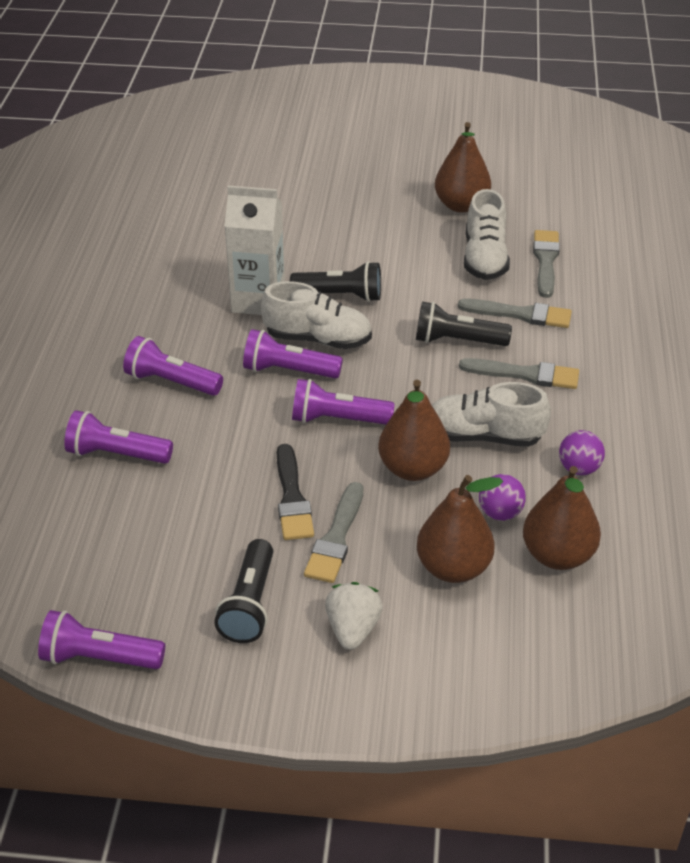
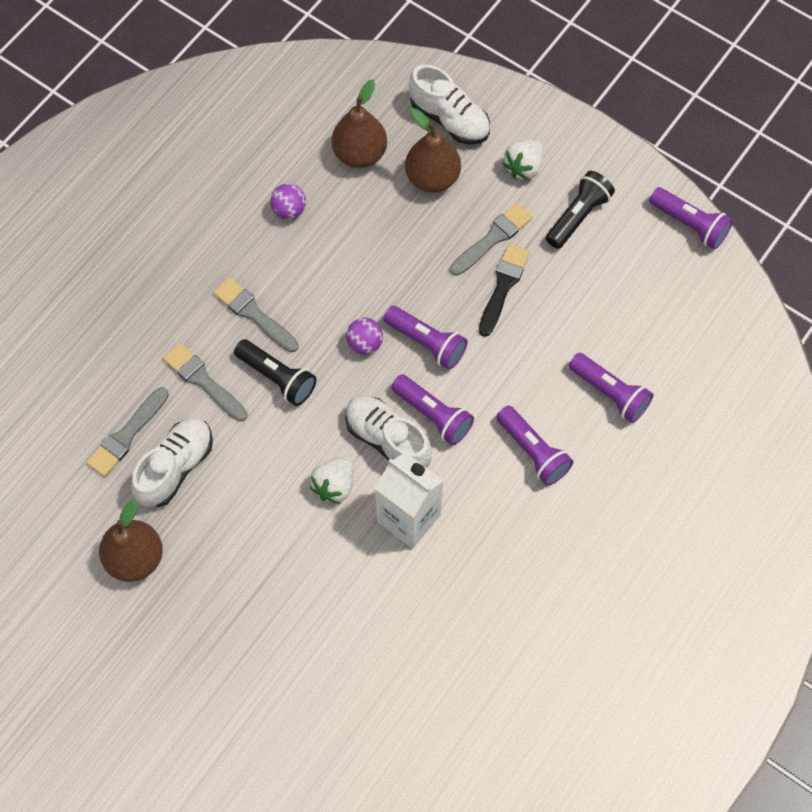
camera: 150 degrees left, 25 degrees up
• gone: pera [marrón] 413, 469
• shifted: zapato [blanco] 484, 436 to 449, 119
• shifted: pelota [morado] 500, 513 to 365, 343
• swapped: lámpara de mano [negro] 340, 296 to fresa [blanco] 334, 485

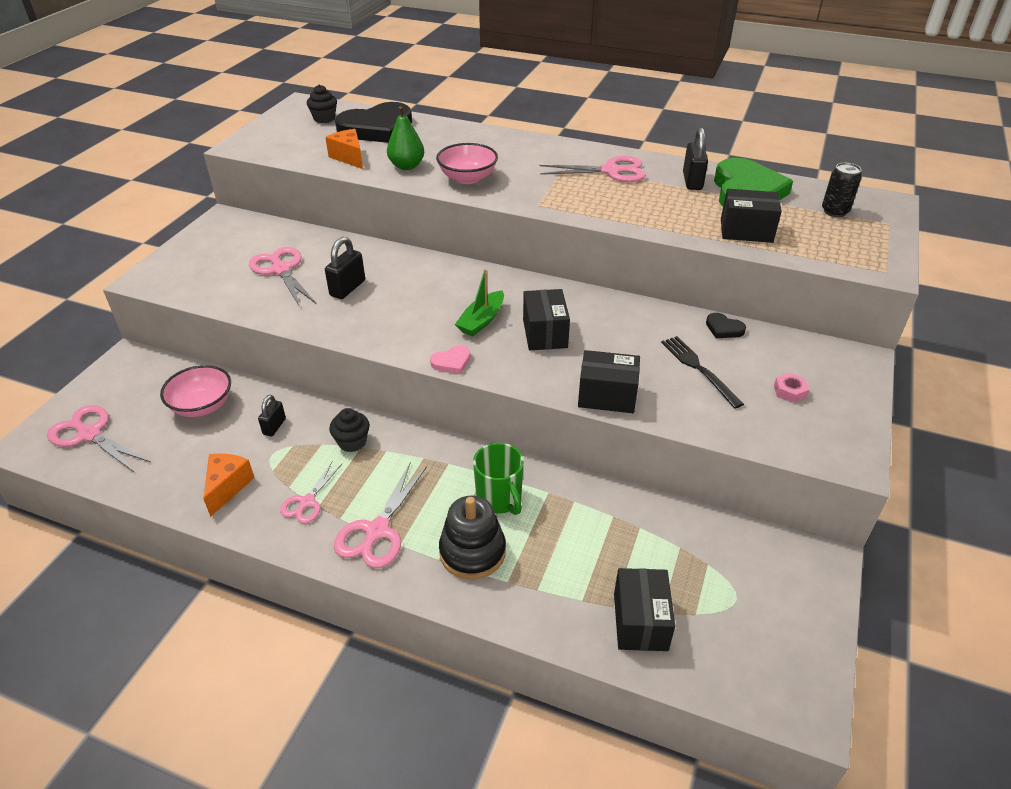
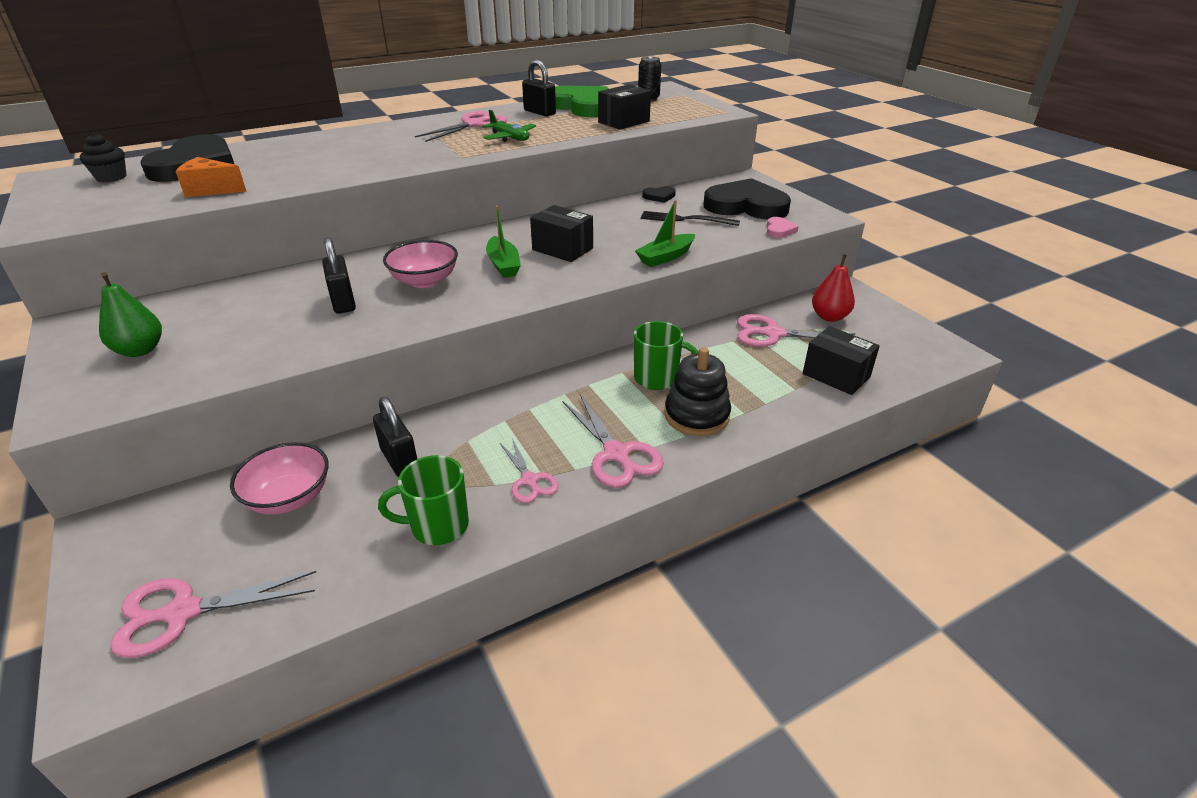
camera: 50 degrees left, 5 degrees down
• gone: magdalena [negro] 352, 442
• new: avión [verde] 510, 138
• new: pera [rojo] 829, 317
• shifted: tijeras [rosa] 281, 269 to 773, 334
• shifted: pera [verde] 406, 166 to 140, 350
• shifted: corazón [rosa] 452, 362 to 779, 230
• shifted: cuenco [rosa] 467, 178 to 424, 281
• swapped: queso [naranja] 228, 487 to taza [verde] 438, 526
• swapped: caja [negro] 607, 396 to barco [verde] 665, 257
• swapped: tuerca [rosa] 789, 391 to corazón [negro] 746, 206
• scaled: candado [negro] 274, 426 = 400, 460 x1.54

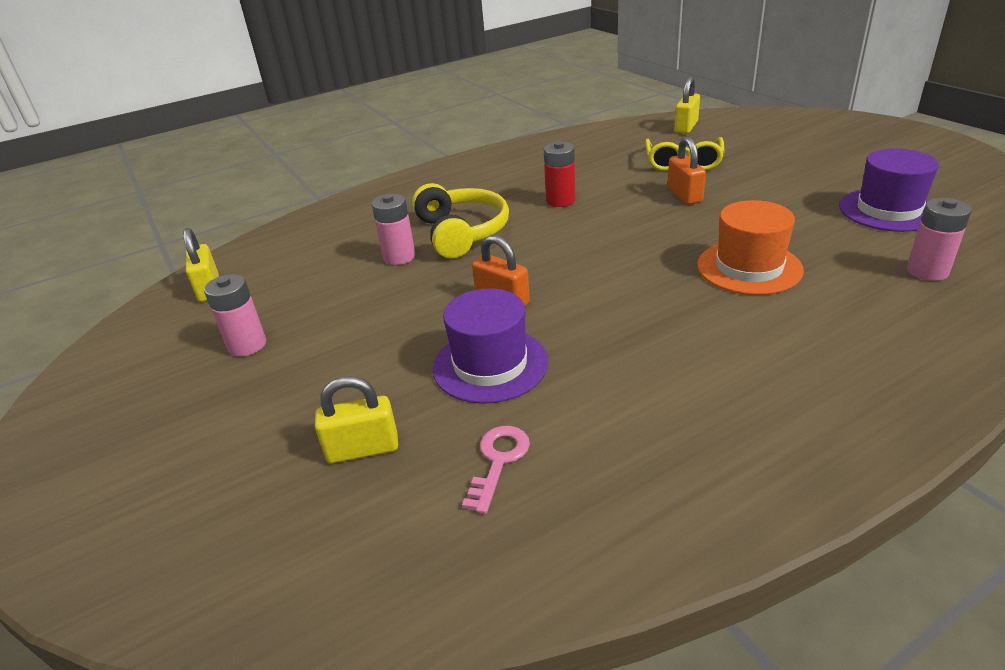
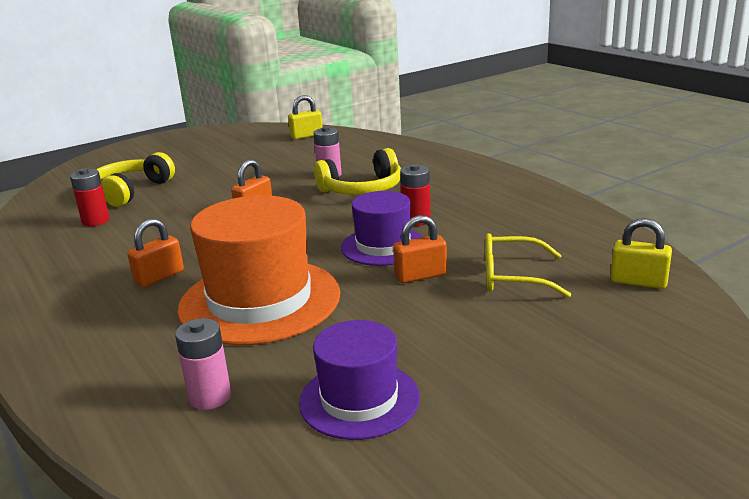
camera: 85 degrees right, 10 degrees down
• gone: pila [rosa] 247, 345
• new: candado [naranja] 159, 277
• shifted: sombrero [morado] 490, 364 to 383, 246
• swapped: candado [amarillo] 363, 449 to auriculares [amarillo] 130, 191
• swapped: llave [rosa] 498, 461 to pila [rojo] 96, 221
• scaled: sombrero [naranja] 749, 267 = 260, 300 x1.68

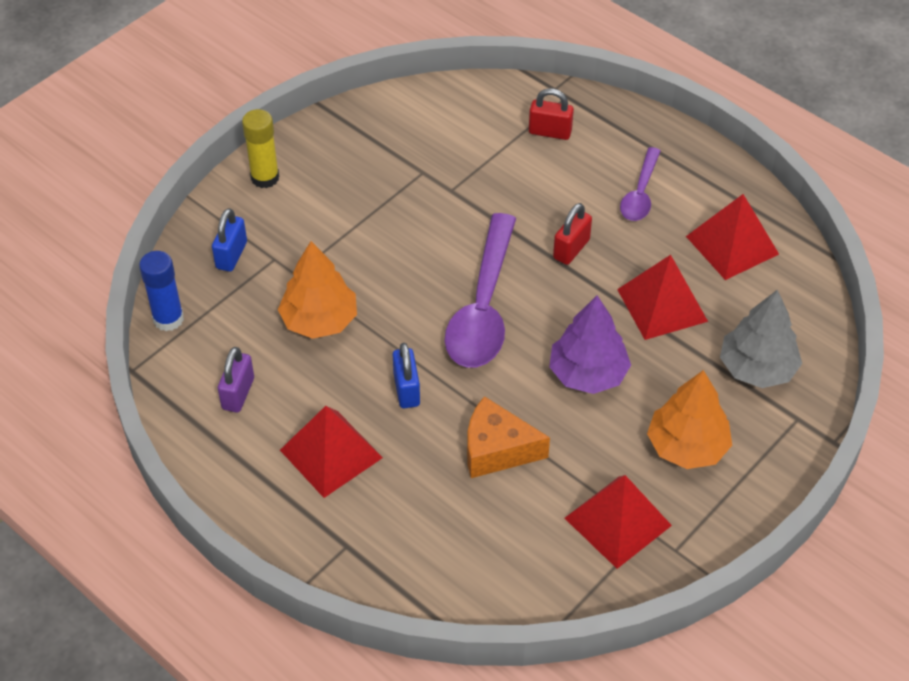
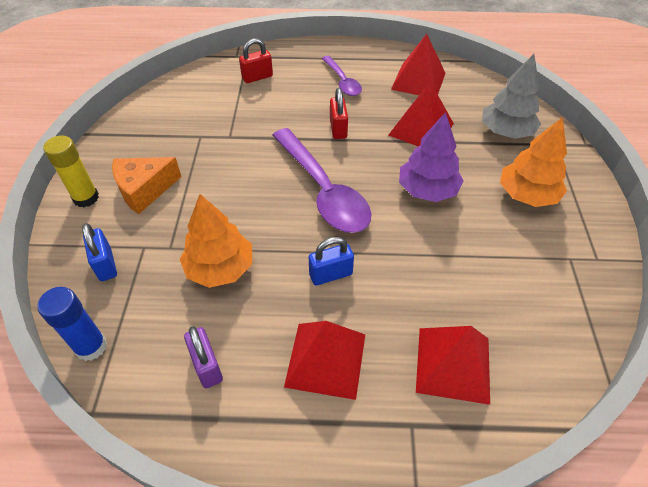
camera: 40 degrees left, 0 degrees up
• shifted: queso [naranja] 497, 450 to 144, 190
• shifted: pirámide [rojo] 617, 521 to 453, 364
• rotated: candado [azul] 406, 390 = 330, 274 60 degrees counterclockwise

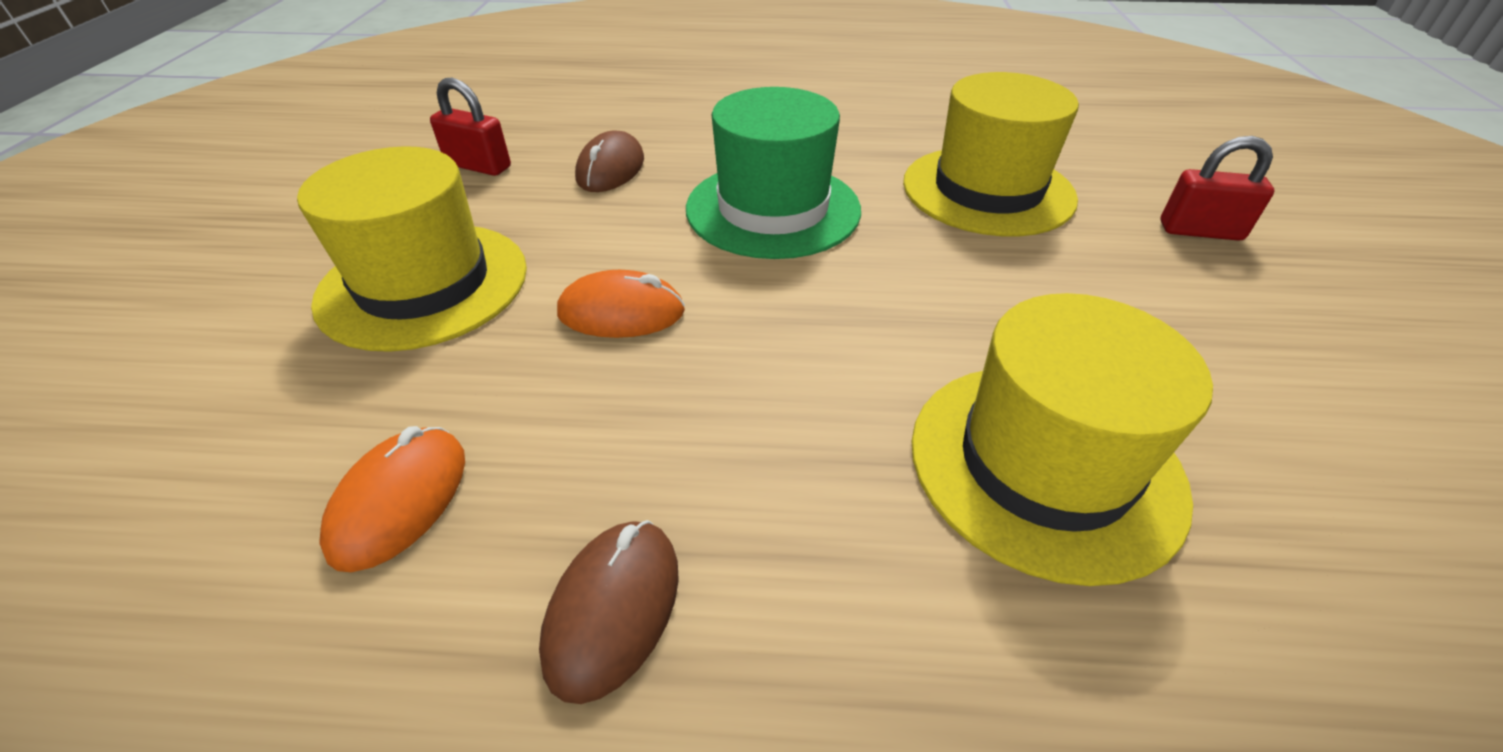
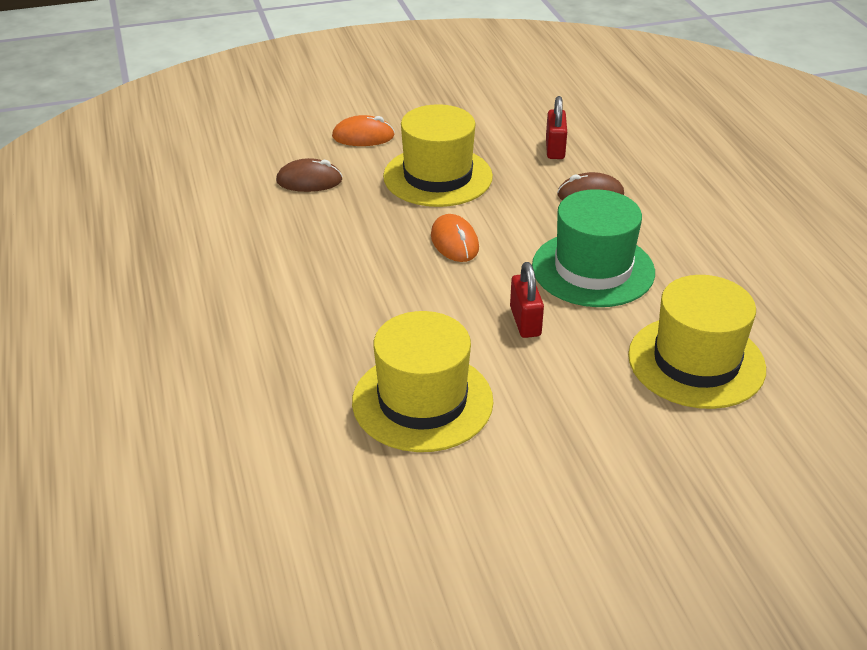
camera: 70 degrees right, 5 degrees down
• shifted: ratón [naranja] 400, 500 to 363, 136
• shifted: ratón [marrón] 613, 609 to 309, 181
• shifted: candado [rojo] 1200, 231 to 525, 321

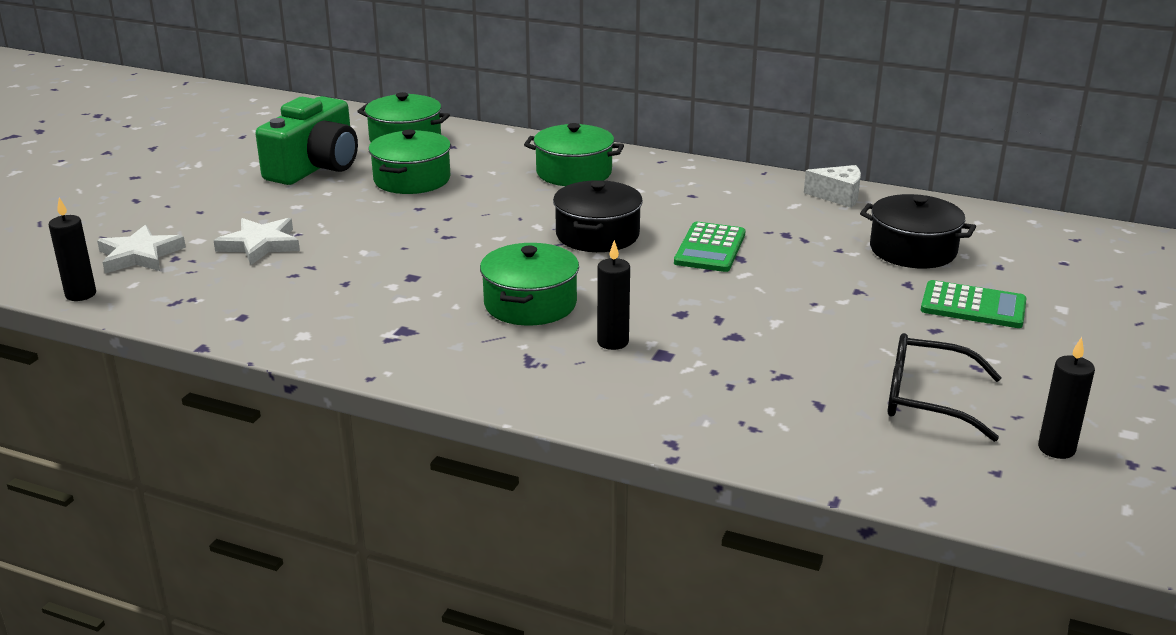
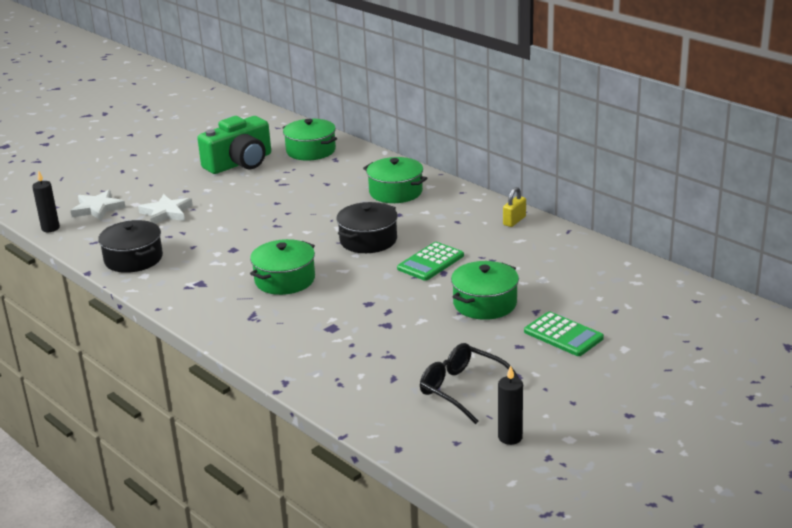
camera: 25 degrees right, 0 degrees up
• gone: vela [negro] 613, 342
• gone: queso [blanco] 838, 196
• new: candado [amarillo] 514, 221
• shifted: olla [verde] 412, 179 to 485, 303
• shifted: olla [negro] 913, 250 to 133, 259

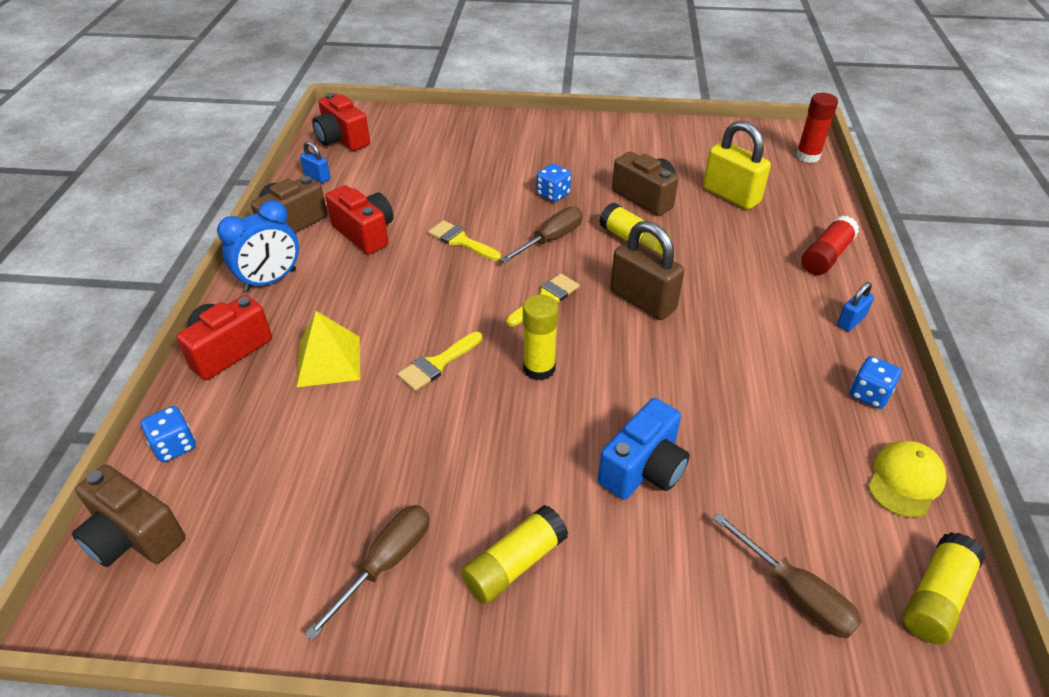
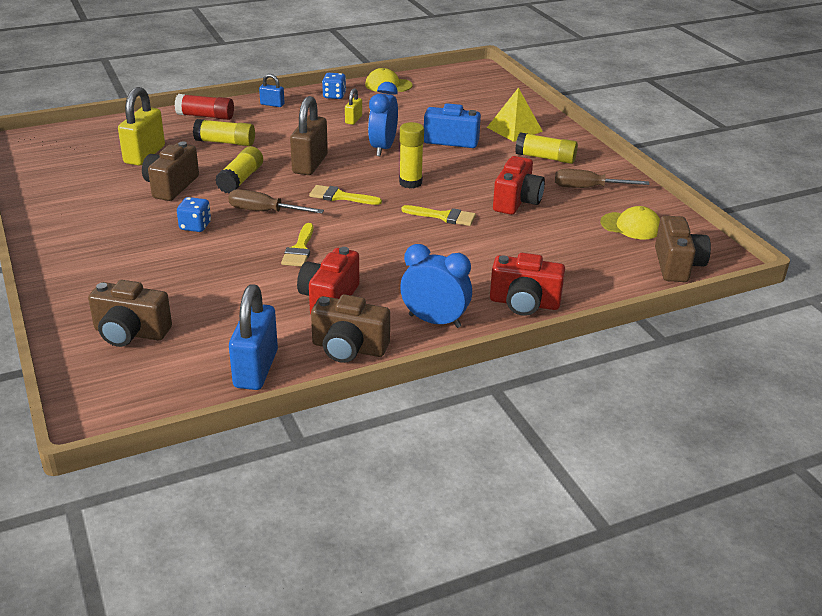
camera: 120 degrees left, 10 degrees down
• gone: dado [azul] 175, 446
• gone: destornillador [marrón] 795, 593
• gone: barra de pegamento [rojo] 807, 156
• new: cámara [marrón] 130, 333
• new: candado [amarillo] 353, 120
• new: despertador [azul] 383, 148
• new: gorra [amarillo] 631, 226
• shifted: pirámide [amarillo] 328, 361 to 514, 129
• shifted: cámara [rojo] 342, 139 to 516, 201
• shifted: barra de pegamento [amarillo] 936, 597 to 225, 142
• scaled: candado [azul] 317, 177 = 256, 369 x1.97

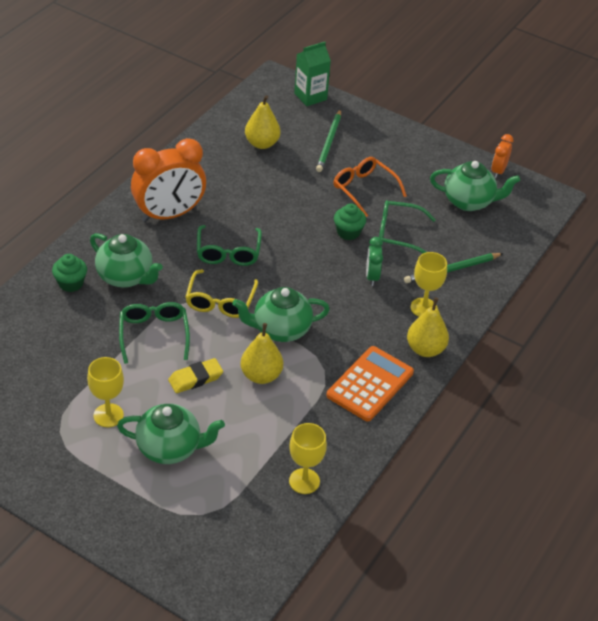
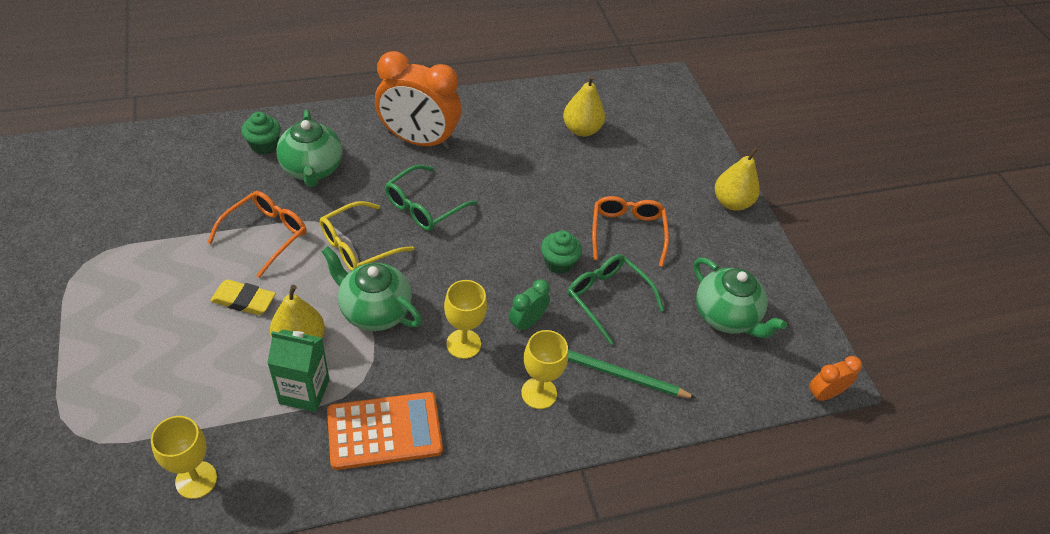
camera: 40 degrees right, 5 degrees up
• gone: tetera [verde] 170, 448
• gone: lápiz [verde] 329, 143
• shifted: copa [amarillo] 108, 415 to 463, 344
• shifted: cartón de leche [verde] 310, 96 to 304, 391
• shifted: pera [amarillo] 425, 349 to 731, 202
• shifted: despertador [naranja] 498, 171 to 823, 394
• repainted: gafas [verde] 154, 334 to gafas [naranja] 266, 234

